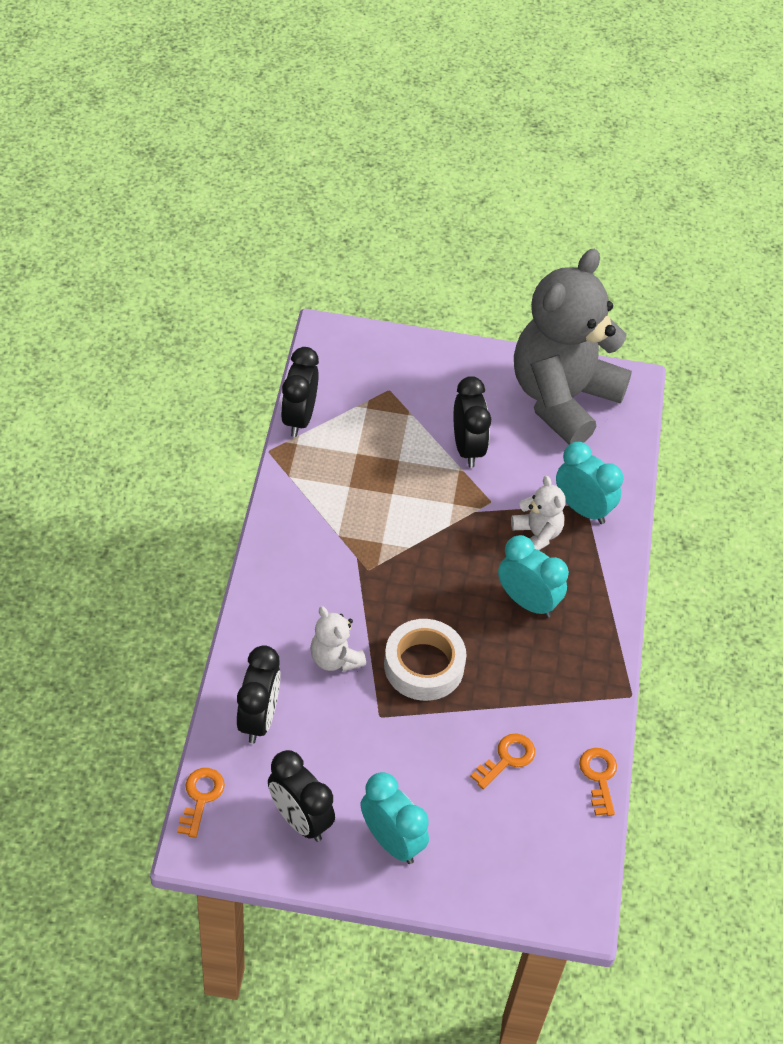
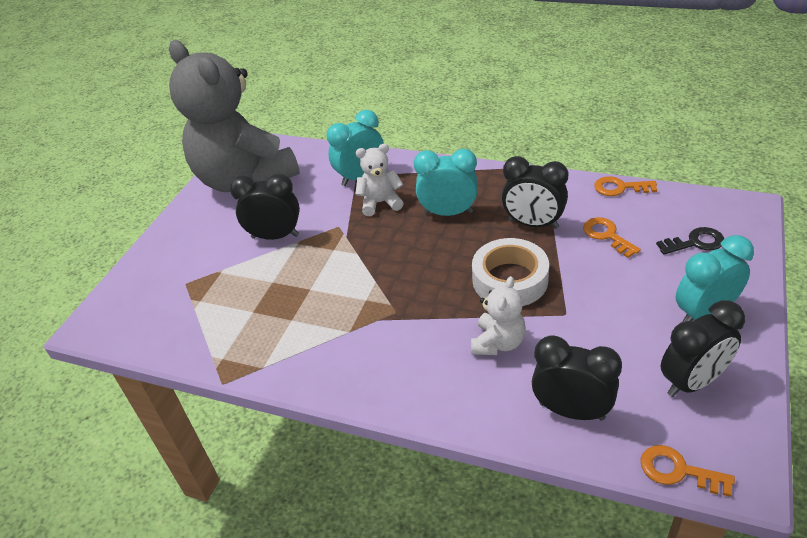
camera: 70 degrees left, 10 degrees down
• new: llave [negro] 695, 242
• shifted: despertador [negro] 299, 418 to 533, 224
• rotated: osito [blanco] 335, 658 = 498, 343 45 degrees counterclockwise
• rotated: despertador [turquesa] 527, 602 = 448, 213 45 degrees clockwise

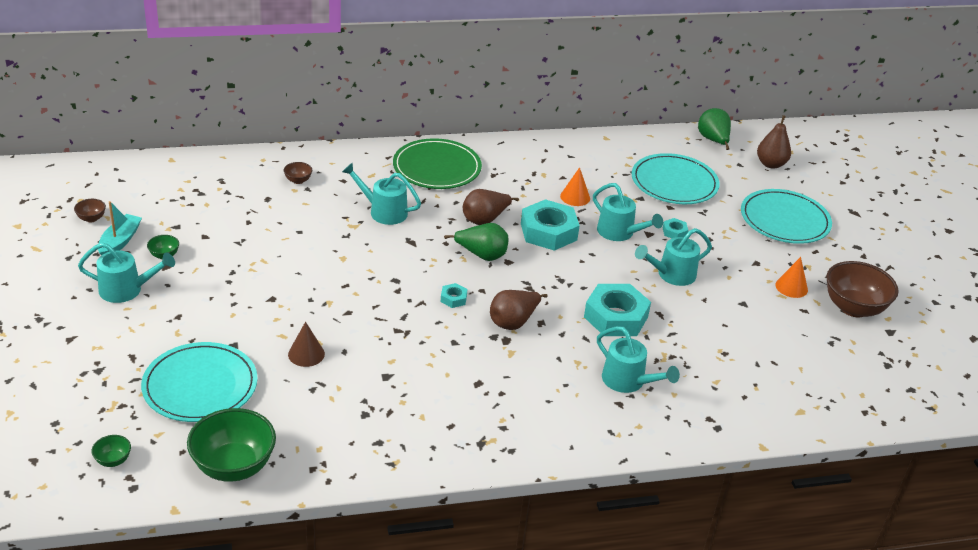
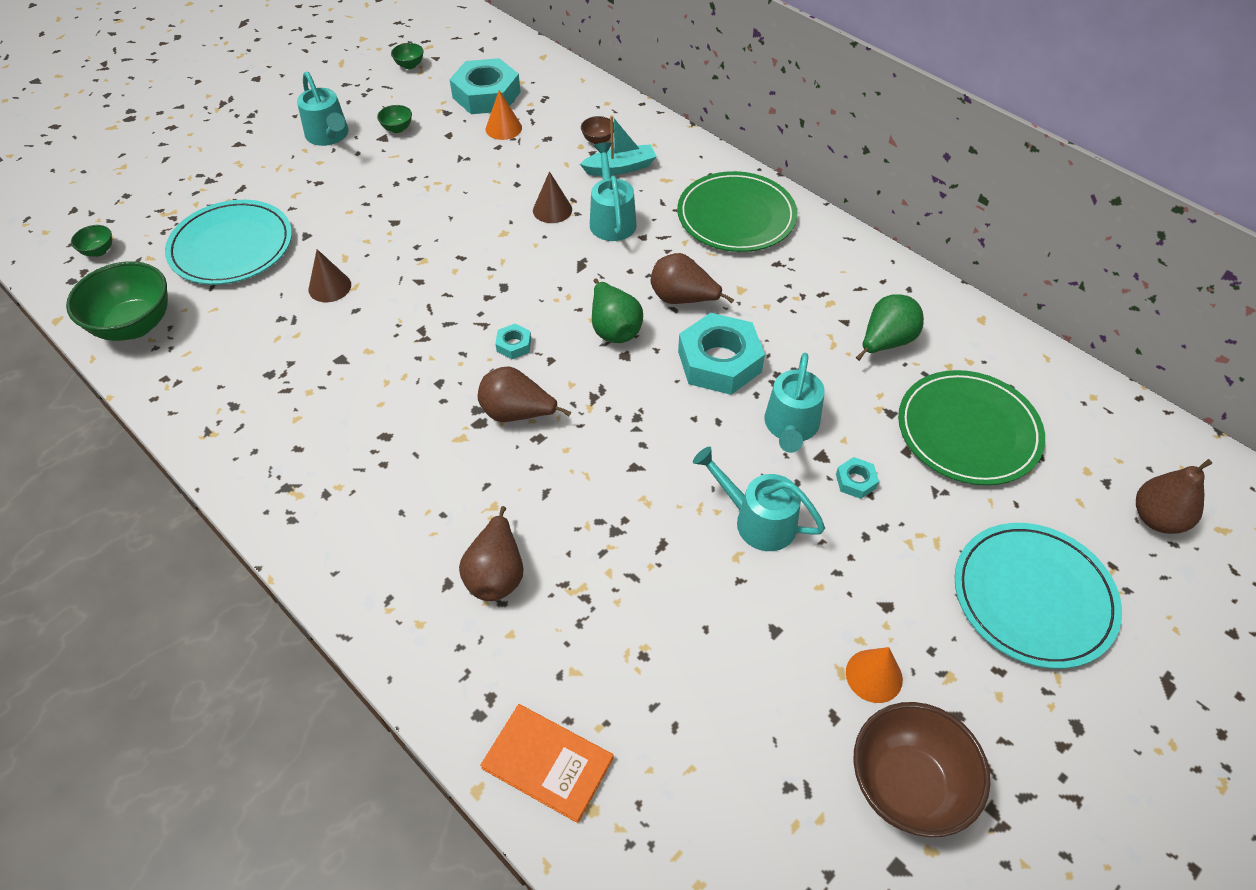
camera: 60 degrees right, 15 degrees up
• new: libro [naranja] 547, 763
• new: cono [marrón] 552, 210
• shifted: barco [turquesa] 120, 241 to 620, 168
• shifted: cono [naranja] 575, 197 to 503, 128
• shifted: tuerca [turquesa] 615, 317 to 486, 95
• shifted: pera [verde] 713, 141 to 885, 342
• swapped: regadera [turquesa] 628, 381 to pera [marrón] 496, 574
• repainted: cuenco [marrón] 91, 218 to cuenco [verde] 409, 65
• repainted: plato [turquesa] 674, 183 to plato [verde] 968, 431

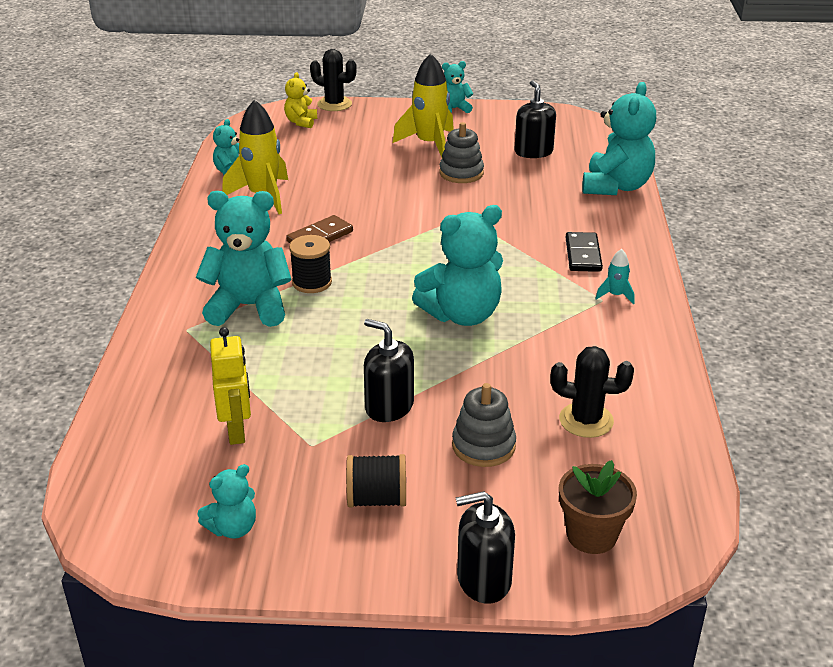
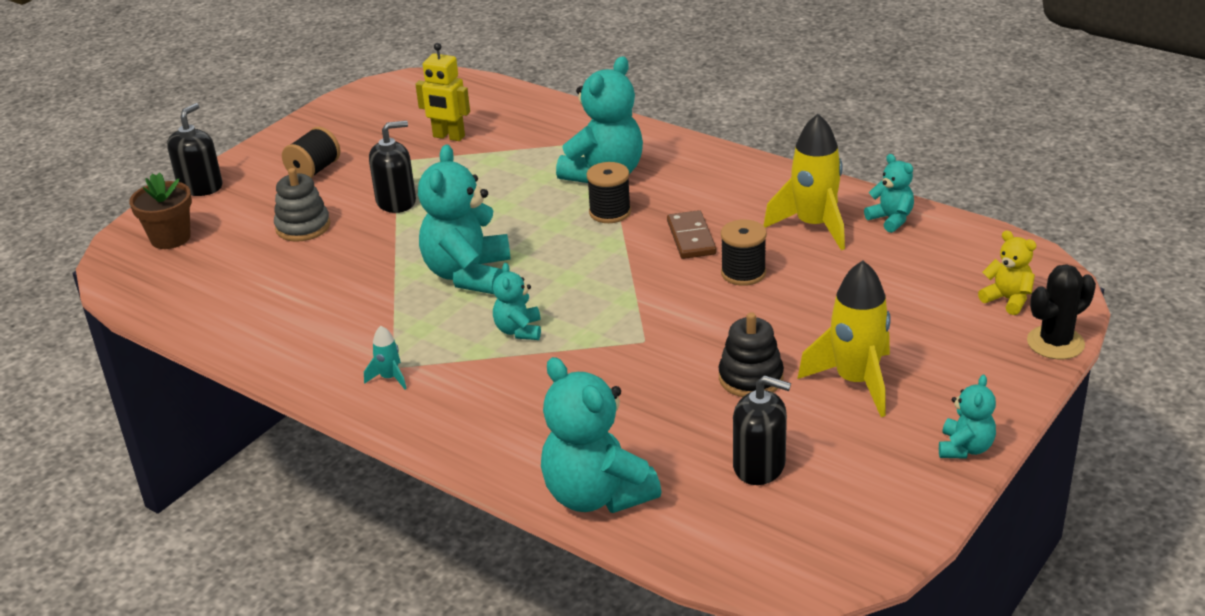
camera: 125 degrees right, 0 degrees up
• gone: cactus [negro] 586, 420
• gone: ficha de dominó [negro] 583, 255
• new: carrete [negro] 743, 273
• shifted: osito [turquesa] 233, 528 to 519, 330
• repainted: juguete apilable [gris] 461, 173 to juguete apilable [negro] 750, 378

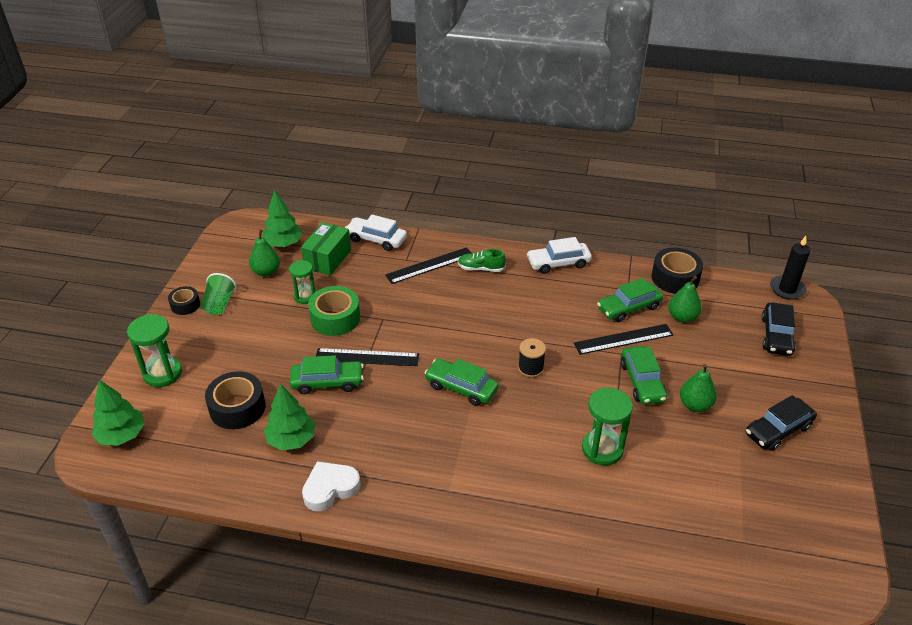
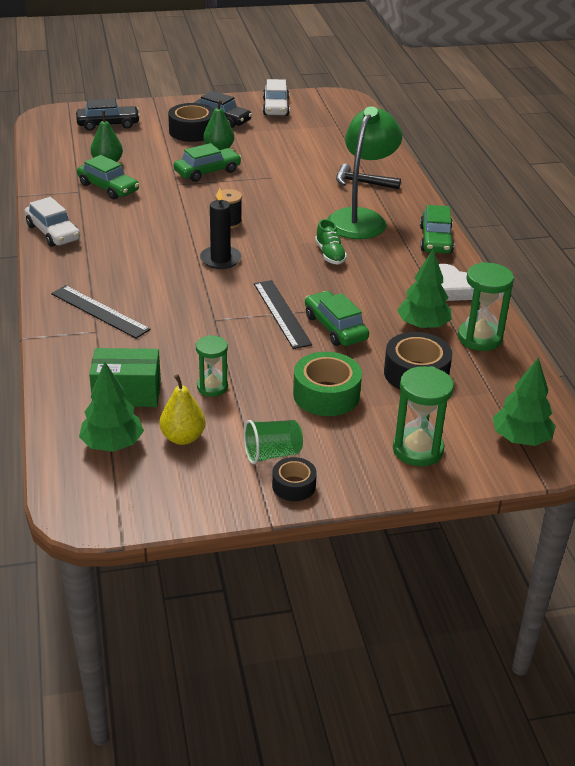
camera: 115 degrees left, 5 degrees down
• gone: regla [negro] 623, 339
• new: lámpara [verde] 361, 218
• new: martillo [negro] 362, 183
• shifted: cinta adhesiva [verde] 335, 318 to 326, 394
• shifted: coche [blanco] 376, 239 to 276, 107
• shifted: coche [verde] 461, 388 to 436, 240
• shifted: zapato [verde] 481, 268 to 330, 254
• shifted: reloj de arena [verde] 602, 449 to 479, 338
• shifted: cinta adhesiva [negro] 675, 278 to 192, 131
• shifted: vela [negro] 787, 289 to 220, 259
• repainted: pera [verde] 266, 272 to pera [amarillo] 183, 437

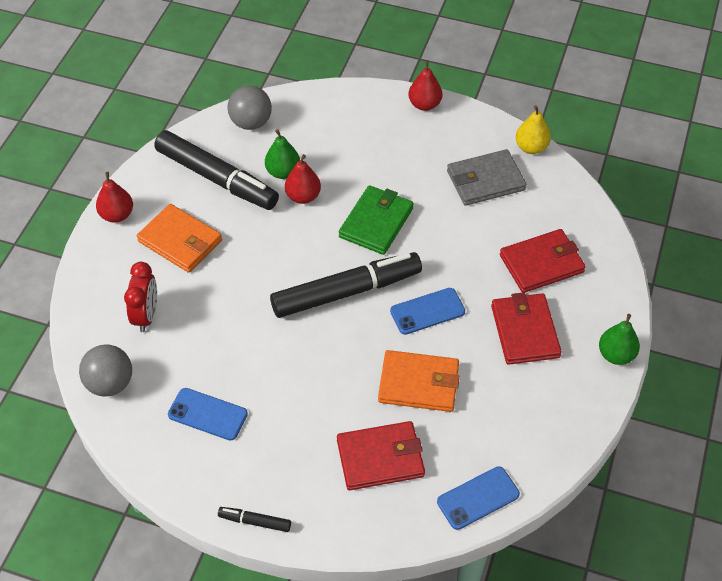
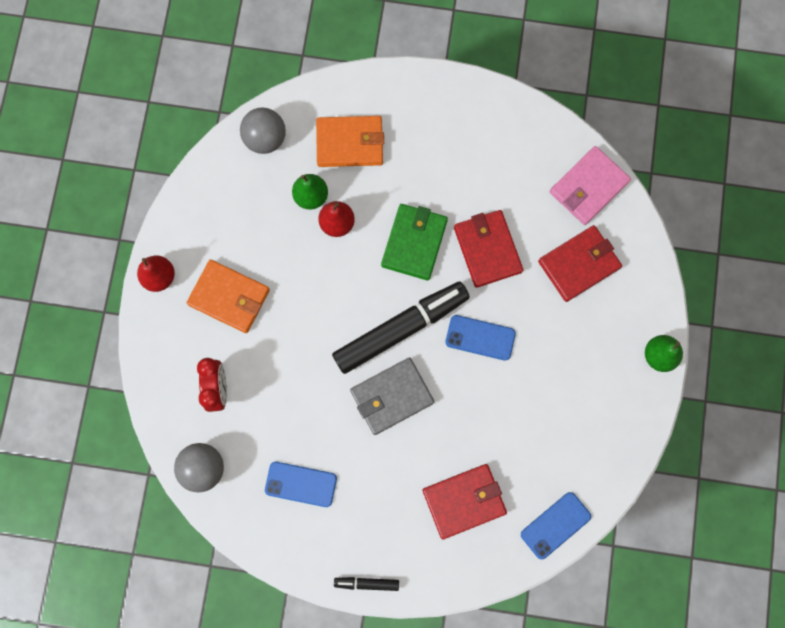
camera: 10 degrees left, 25 degrees up
• gone: rotulador [negro] 217, 178
• gone: pera [rojo] 424, 104
• gone: pera [amarillo] 531, 147
• new: cartera [rosa] 588, 187
• shifted: cartera [naranja] 419, 383 to 350, 143
• shifted: cartera [gris] 485, 180 to 391, 396
• shifted: cartera [rojo] 525, 331 to 487, 249
• rotated: móvil [azul] 427, 311 = 480, 337 45 degrees clockwise

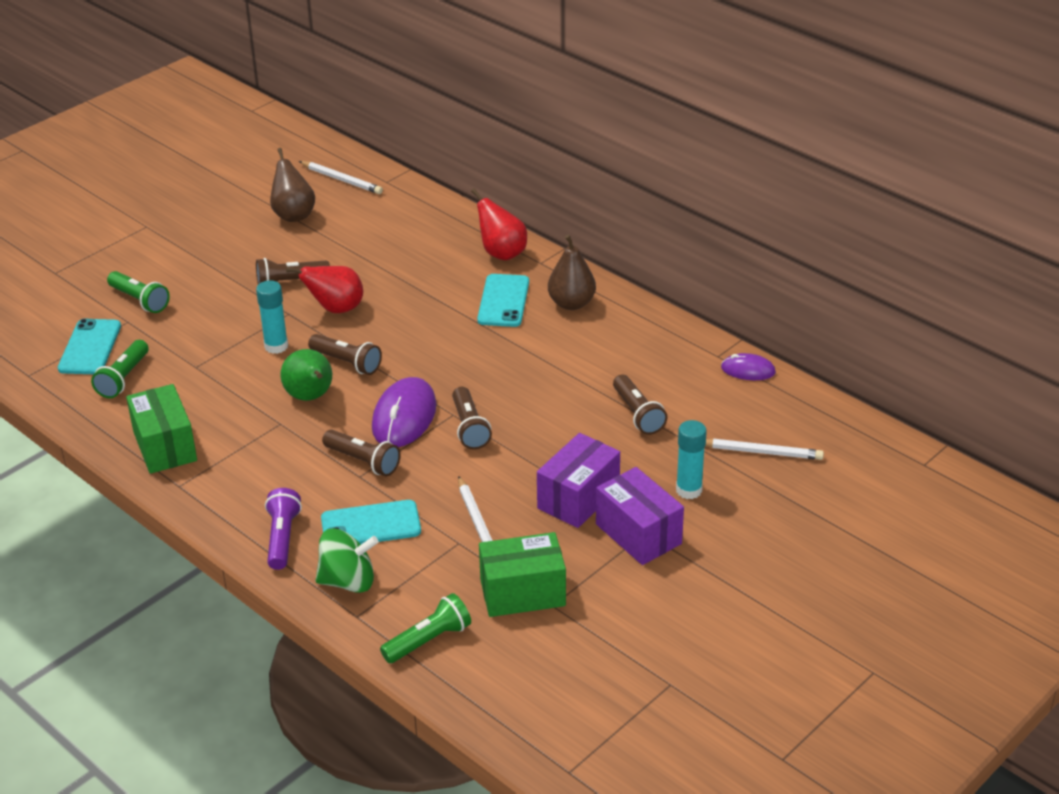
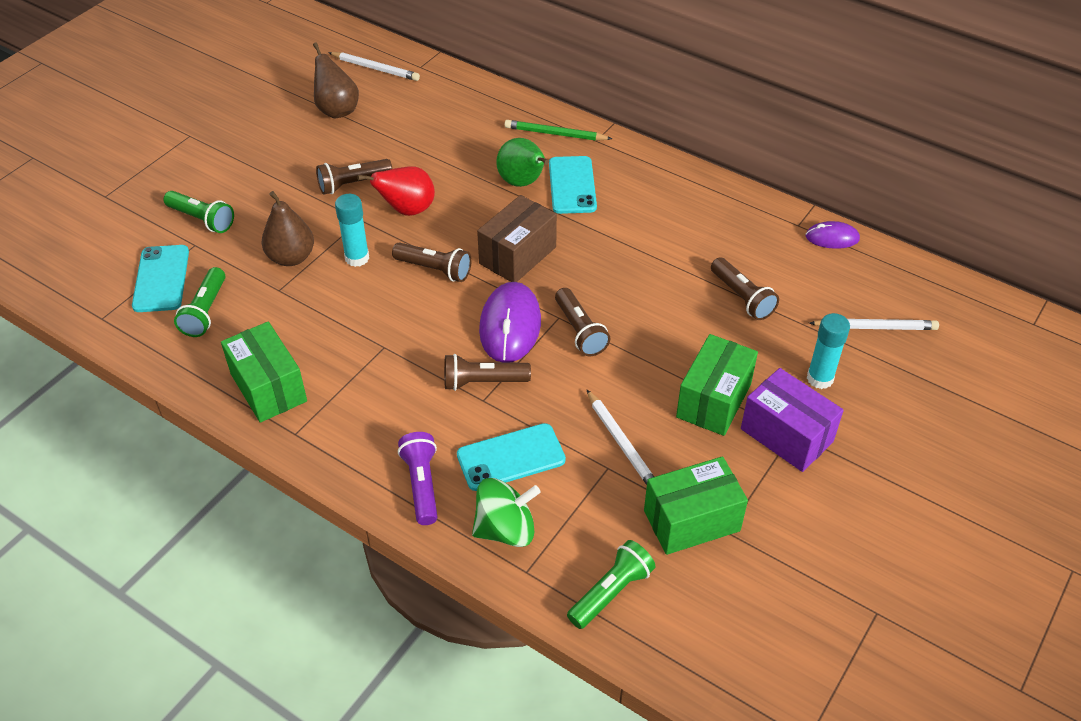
camera: 10 degrees left, 10 degrees up
• new: caja [marrón] 518, 255
• shifted: pera [verde] 310, 397 to 523, 182
• shifted: pera [marrón] 571, 303 to 291, 257
• swapped: pera [rojo] 501, 253 to lápiz [verde] 555, 134
• repainted: caja [morado] 578, 498 to caja [verde] 714, 400
• rotated: lámpara de mano [marrón] 363, 461 = 482, 382 150 degrees clockwise

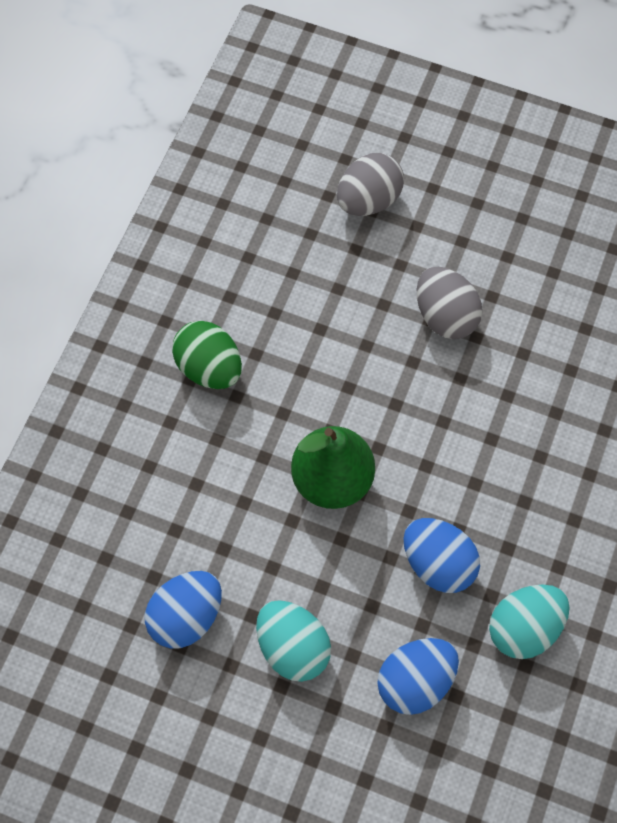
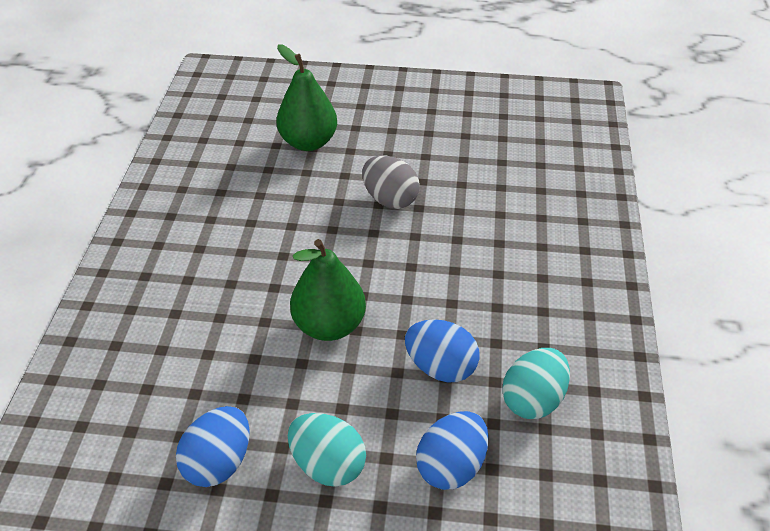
camera: 15 degrees left, 20 degrees down
• gone: huevo [verde] 209, 368
• swapped: huevo [gris] 368, 200 to pera [verde] 308, 142

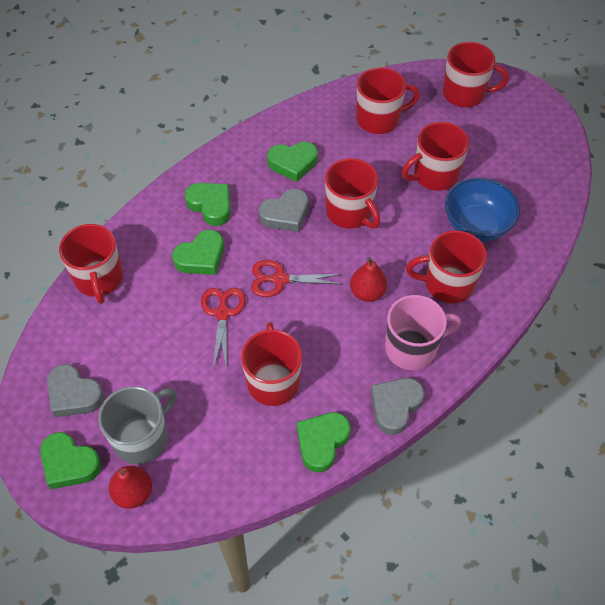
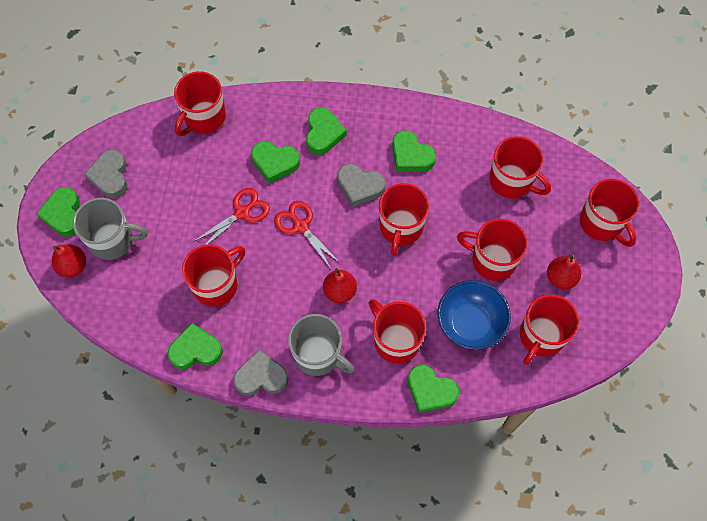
camera: 50 degrees right, 10 degrees up
• new: corazón [verde] 430, 390
• new: taza [rojo] 541, 336
• new: pera [rojo] 560, 278
• repainted: taza [rosa] 412, 348 to taza [gris] 318, 355

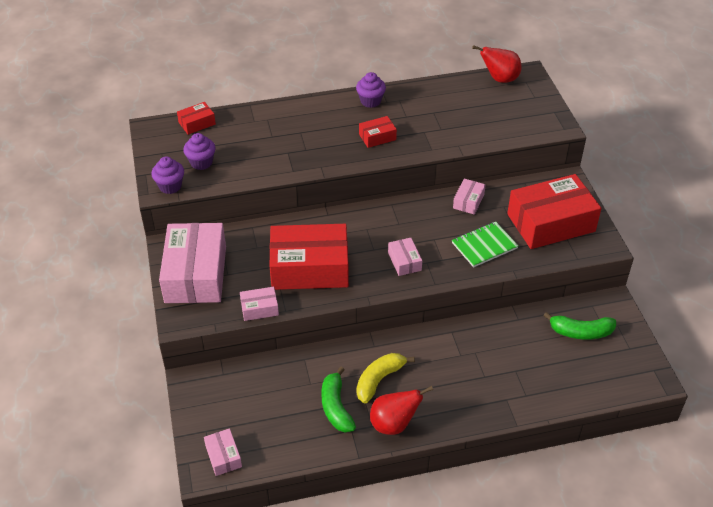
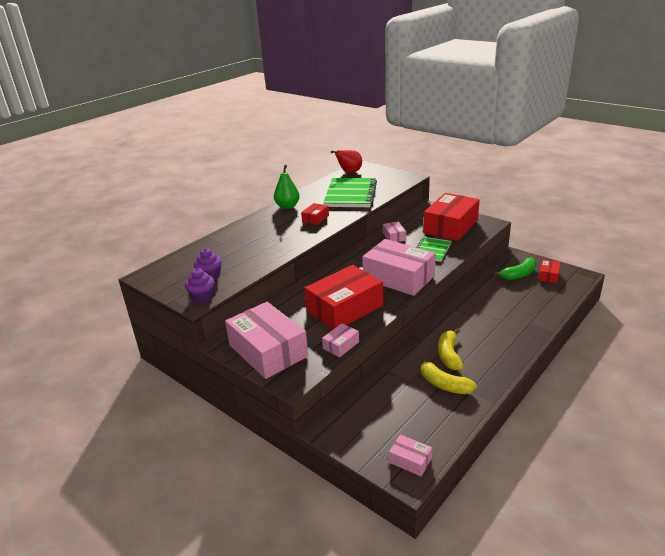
camera: 35 degrees left, 15 degrees down
• gone: pera [rojo] 394, 424
• new: cuaderno [verde] 350, 194
• shifted: caja [rojo] 197, 123 to 548, 276
• swapped: magdalena [morado] 370, 101 to pera [verde] 287, 206
• repainted: plátano [verde] 336, 407 to plátano [amarillo] 443, 384
• scaled: caja [rosa] 404, 261 = 398, 277 x2.25

